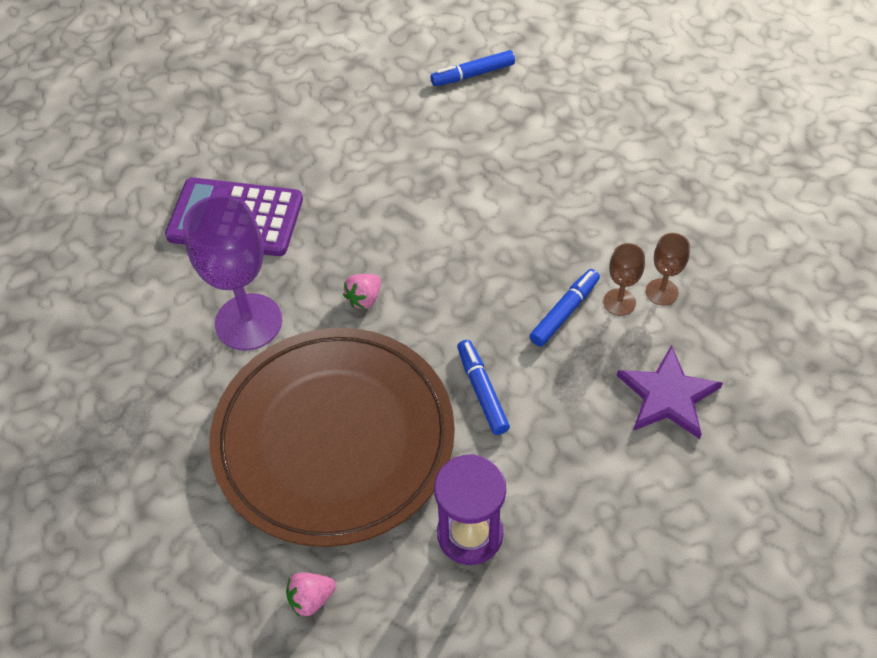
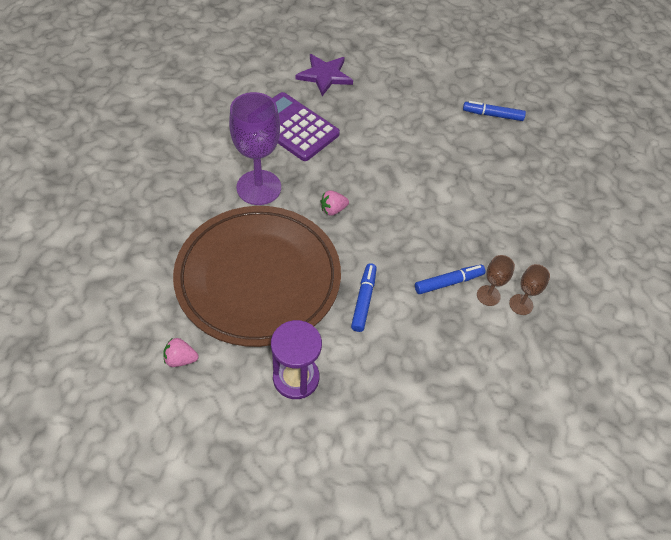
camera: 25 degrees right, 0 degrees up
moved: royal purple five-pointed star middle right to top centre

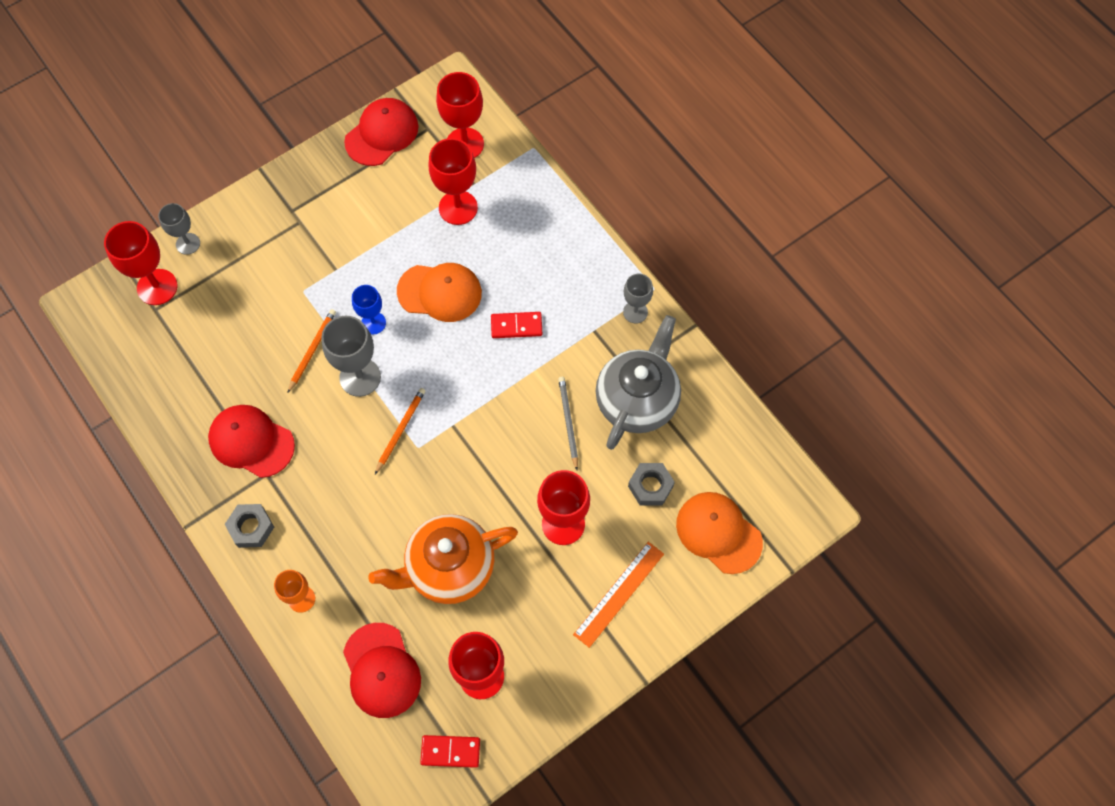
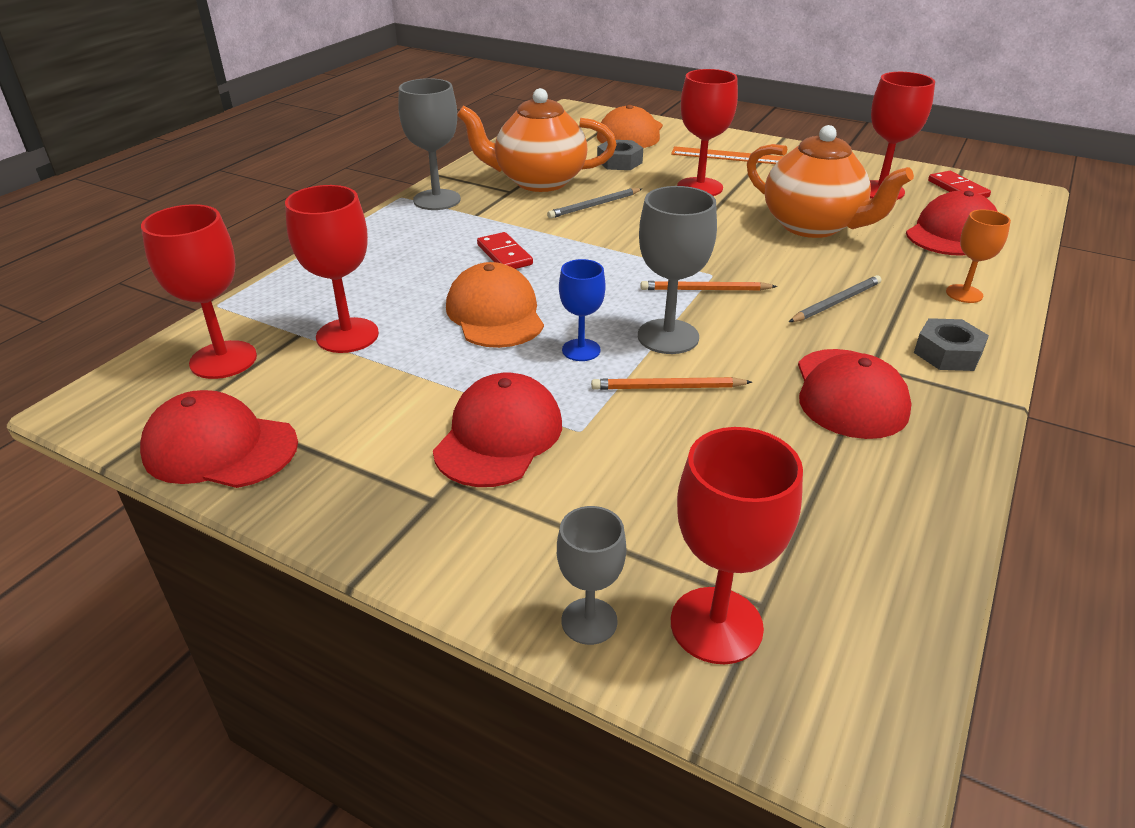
camera: 115 degrees left, 30 degrees down
added: scarlet peaked cap (2nd from left) centre; gray pencil (2nd from left) middle right
recoloured: gray tea pot centre to bright orange tea pot (1st from left) top centre
resized: gray chalice (3rd from left in the first image) centre = top centre x1.63

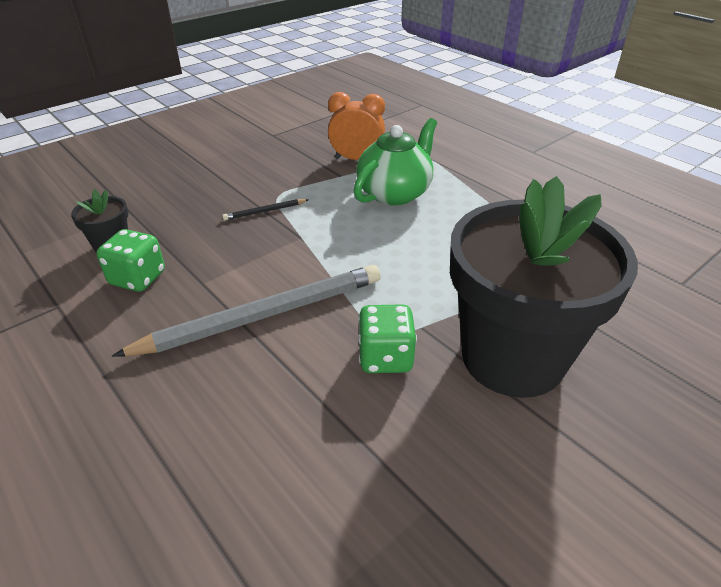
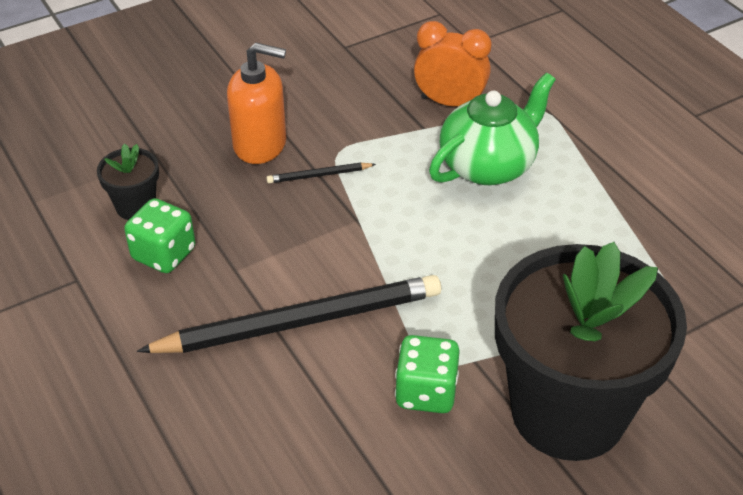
camera: 10 degrees right, 5 degrees up
added: bright orange pump bottle top centre
recoloured: gray pencil centre to ebony pencil (1st from left) centre

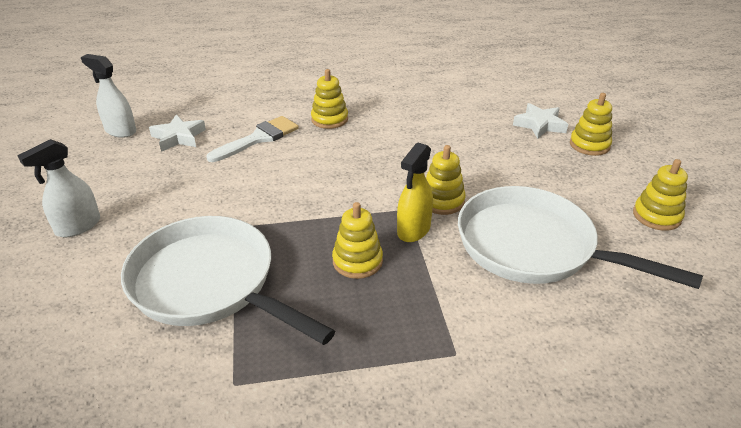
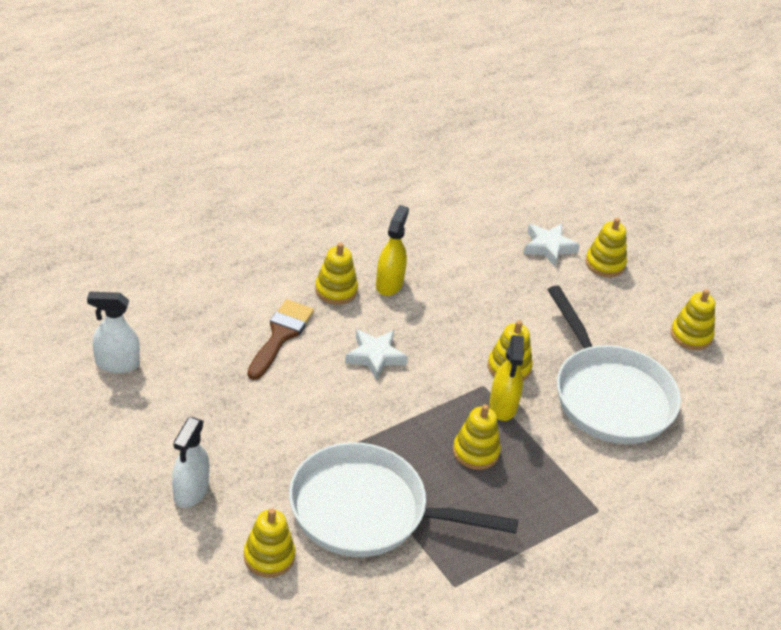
camera: 30 degrees left, 5 degrees up
added: yellow ring stacker (1st from left) bottom centre; yellow spray bottle (1st from left) centre
moved: snow-white five-pointed star (1st from left) top left to centre
recoloured: snow-white paint brush top centre to dark brown paint brush centre
turned: snow-white frying pan (2nd from left) middle right = middle right 120 degrees counterclockwise

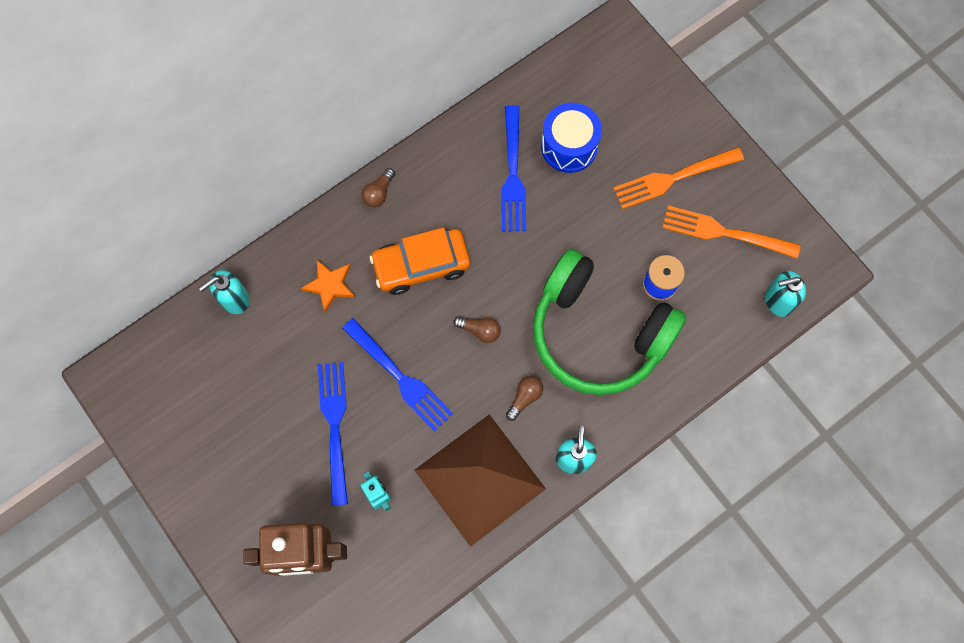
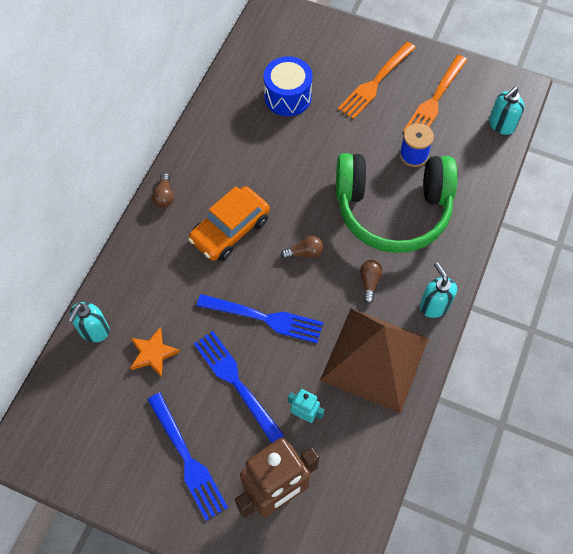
camera: 30 degrees left, 10 degrees down
moved: bright orange five-pointed star centre to middle left; cobalt dinner fork (3rd from left in the first image) top centre to cobalt dinner fork (1st from left) bottom left
turned: bright orange dinner fork (2nd from left) middle right = top right 45 degrees counterclockwise

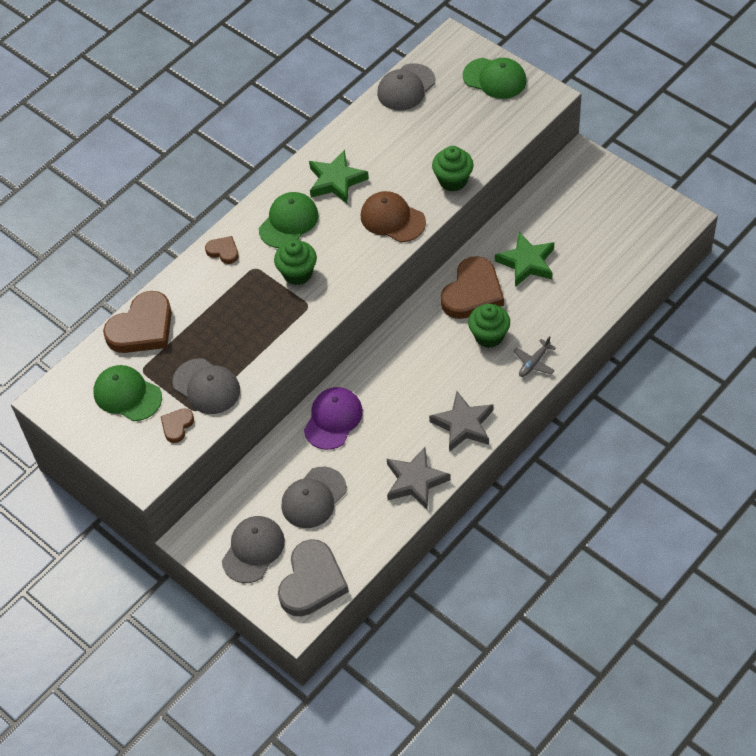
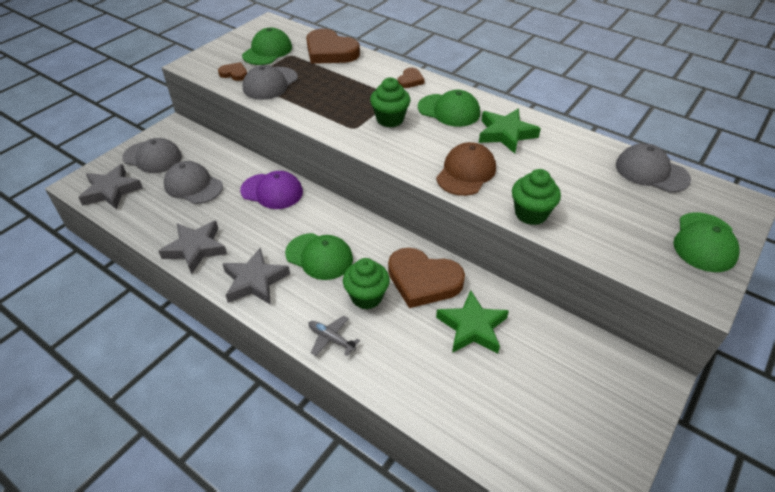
camera: 80 degrees right, 10 degrees down
added: emerald peaked cap (2nd from left) centre
replaced: gray heart bottom centre to gray five-pointed star (1st from left) middle left

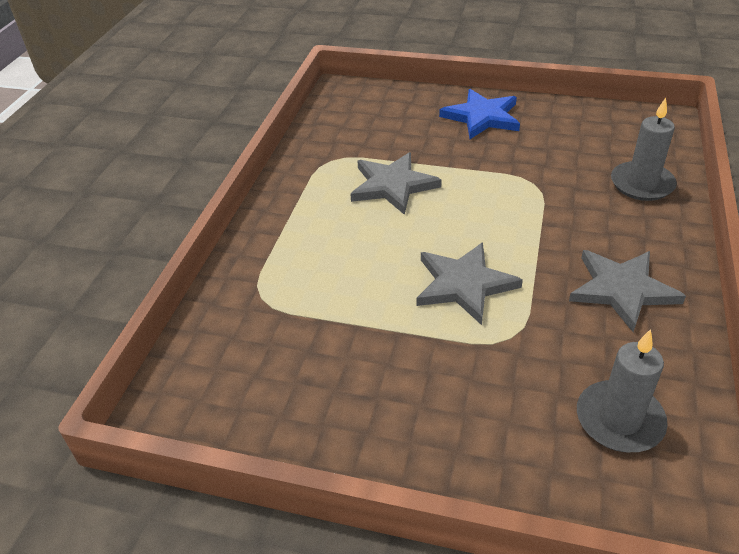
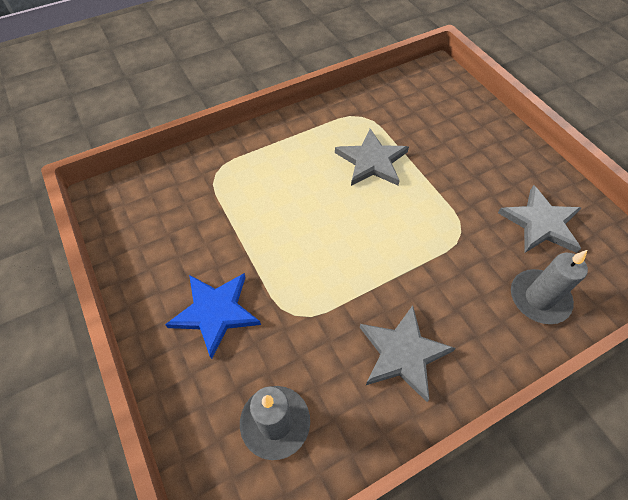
camera: 45 degrees right, 15 degrees up
moved: gray five-pointed star (2nd from left in the first image) centre to gray five-pointed star (3rd from left) middle right; cobalt five-pointed star top centre to centre

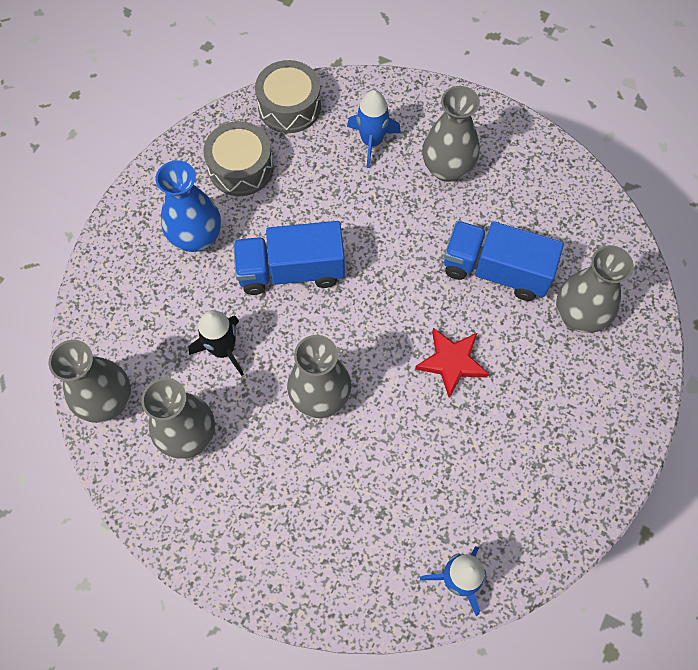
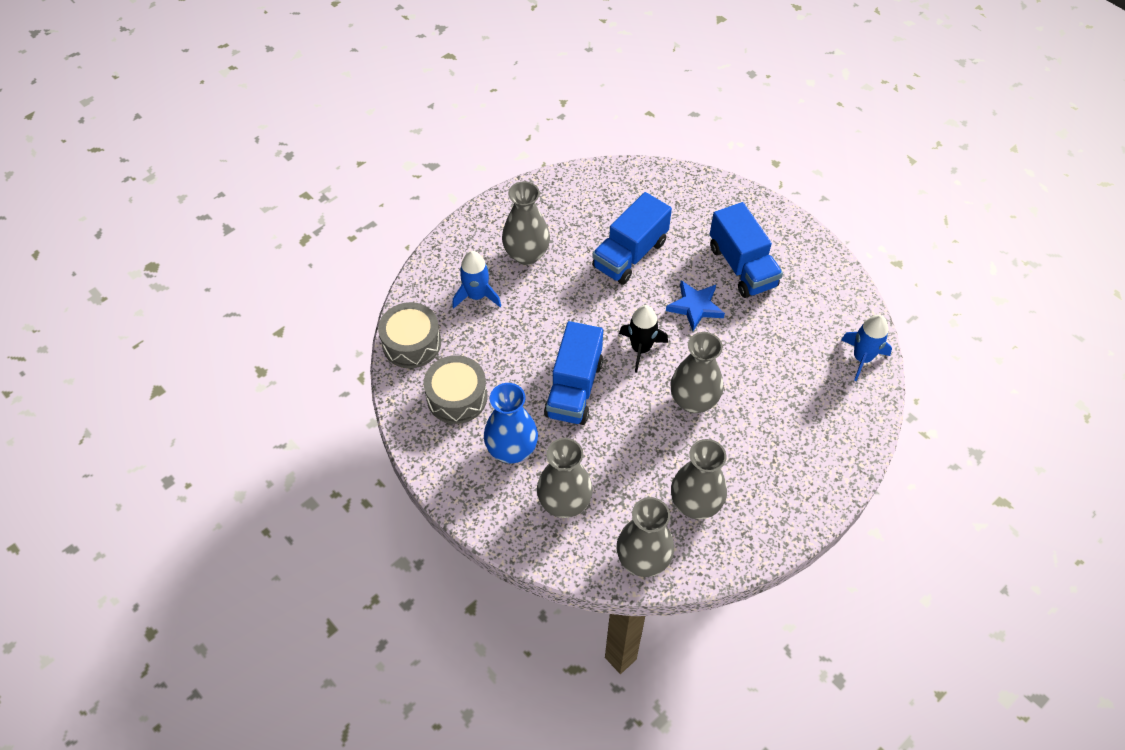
camera: 70 degrees left, 10 degrees down
added: cobalt toy truck (3rd from left) centre
moved: ebony toy rocket middle left to centre; gray flower vase (5th from left in the first image) middle right to gray flower vase (2nd from left) centre
recoloured: scarlet five-pointed star centre to cobalt five-pointed star centre

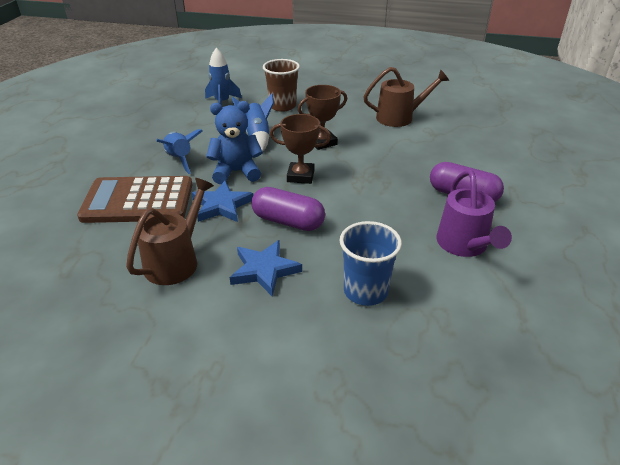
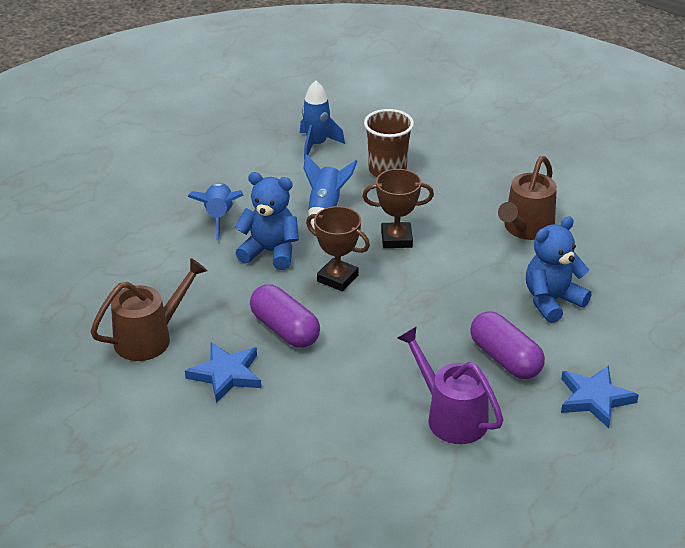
camera: 25 degrees right, 0 degrees up
removed: dark brown adding machine middle left; cobalt tumbler centre
added: cobalt teddy (2nd from left) middle right
moved: cobalt five-pointed star (1st from left in the first image) centre to cobalt five-pointed star (2nd from left) bottom right
turned: dark brown sprinkling can (2nd from left) top centre = middle right 105 degrees clockwise; royal purple sprinkling can middle right = bottom centre 120 degrees clockwise

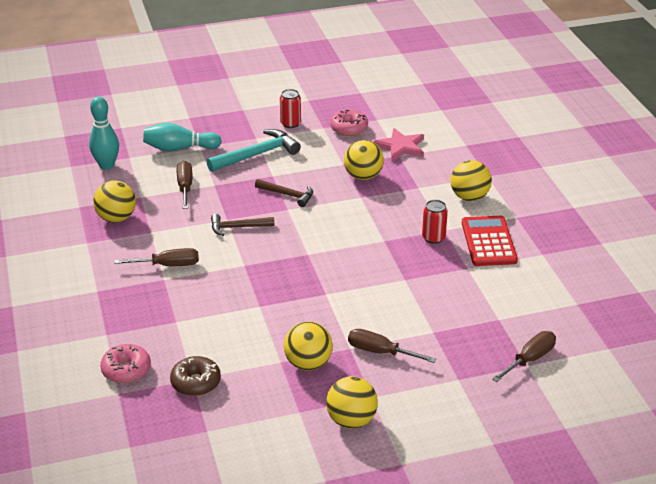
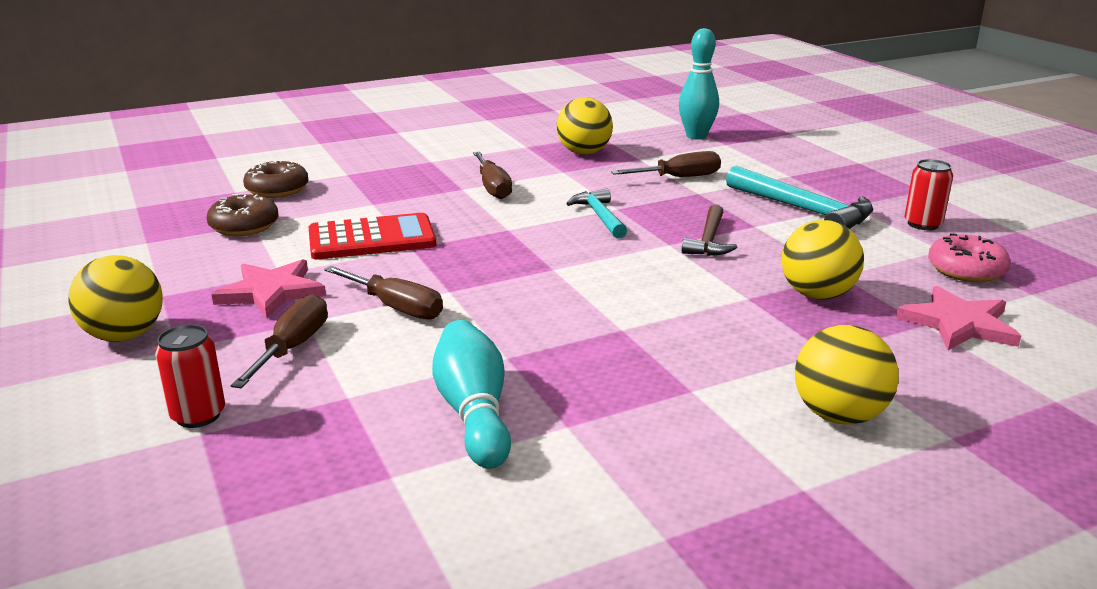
camera: 80 degrees right, 10 degrees down
moved: teal tenpin (2nd from left in the first image) top left to teal tenpin (1st from left) bottom centre; scarlet tin (2nd from left in the first image) centre to scarlet tin (1st from left) middle left; scarlet adding machine middle right to centre; dark brown flat screwdriver (4th from left in the first image) bottom right to dark brown flat screwdriver (2nd from left) centre
replaced: yellow play ball (2nd from left) bottom centre to rose-pink five-pointed star (1st from left) middle left
recoloured: rose-pink donut (1st from left) bottom left to dark brown donut (2nd from left) top left; dark brown hammer (1st from left) centre to teal hammer (1st from left) centre

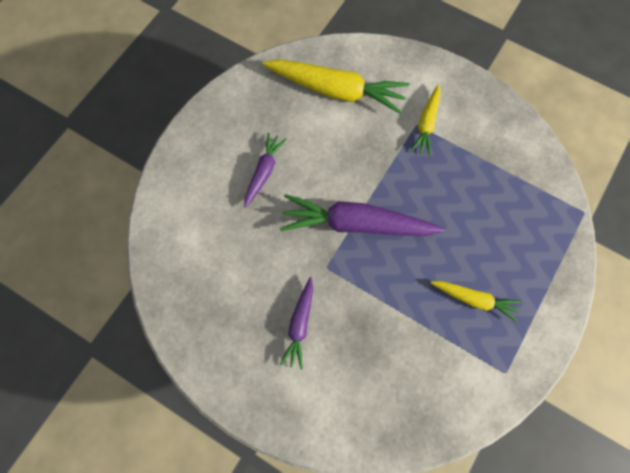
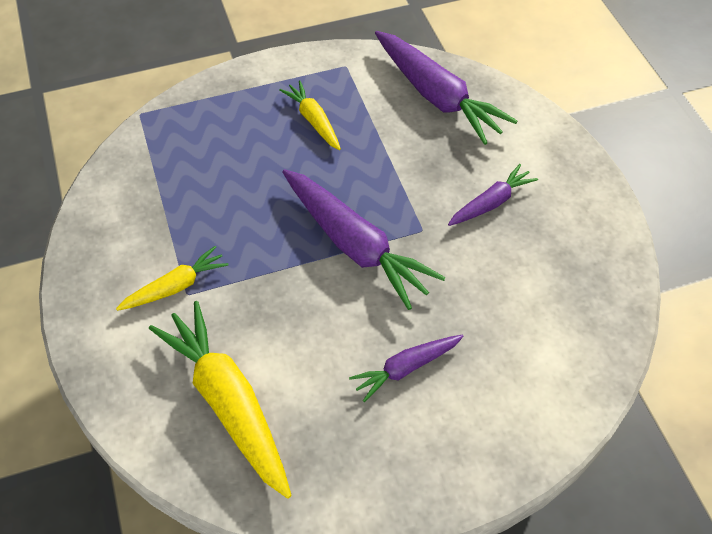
camera: 140 degrees left, 15 degrees down
added: royal purple toy carrot (3rd from left) top centre

